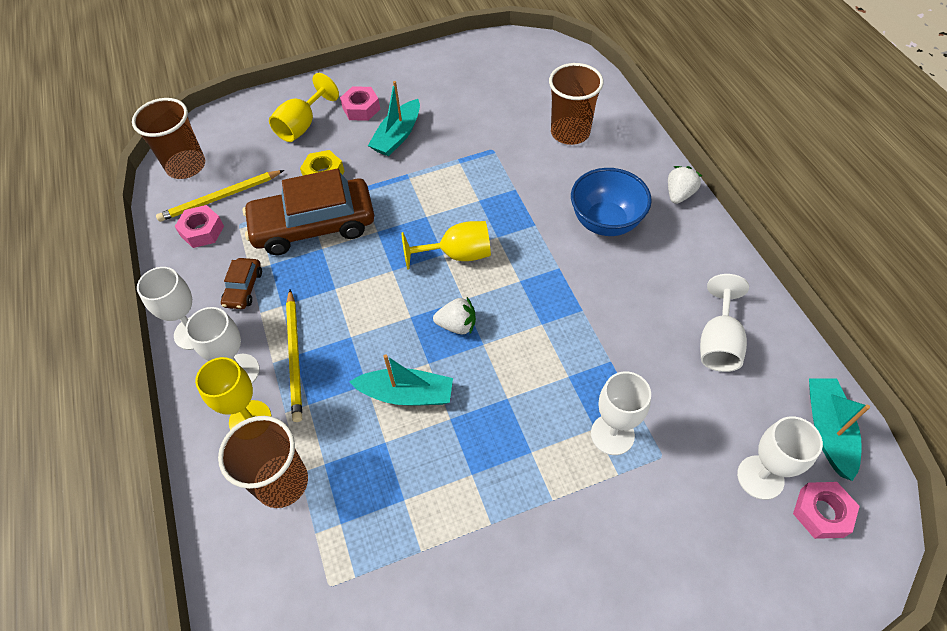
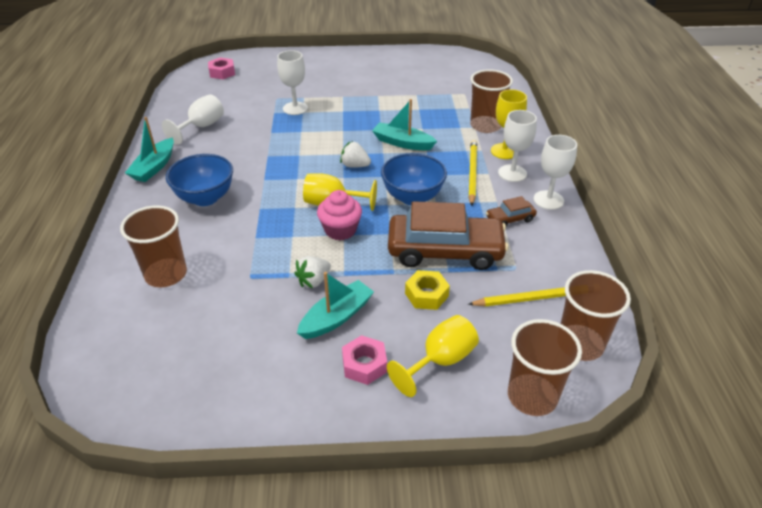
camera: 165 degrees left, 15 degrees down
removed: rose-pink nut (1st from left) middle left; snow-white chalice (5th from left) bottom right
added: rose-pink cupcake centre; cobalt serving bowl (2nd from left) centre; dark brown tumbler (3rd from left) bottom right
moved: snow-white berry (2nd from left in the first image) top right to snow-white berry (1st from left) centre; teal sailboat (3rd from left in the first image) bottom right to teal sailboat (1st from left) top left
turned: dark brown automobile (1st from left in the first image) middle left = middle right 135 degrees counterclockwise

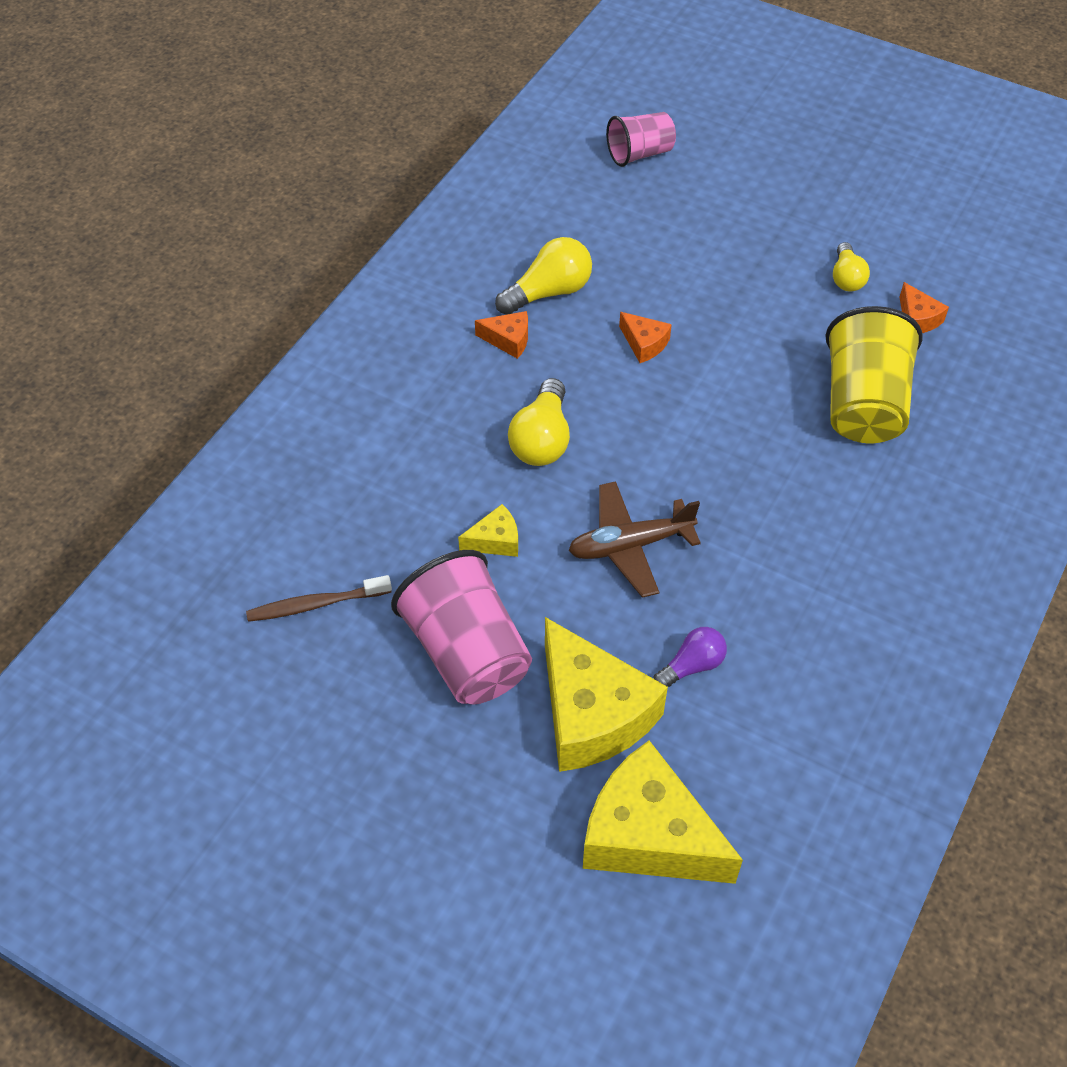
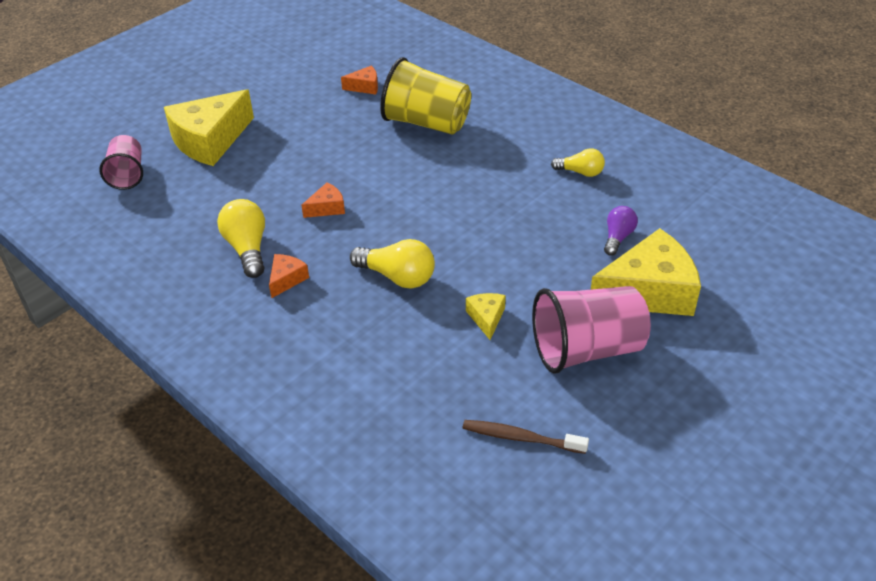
camera: 75 degrees left, 10 degrees down
removed: dark brown plane centre
moved: yellow piece of cheese (3rd from left in the first image) bottom centre to yellow piece of cheese (1st from left) top left; yellow lightbulb (3rd from left) top right to top centre
turned: dark brown toothbrush middle left = bottom centre 105 degrees clockwise; royal purple lightbulb centre = middle right 45 degrees clockwise

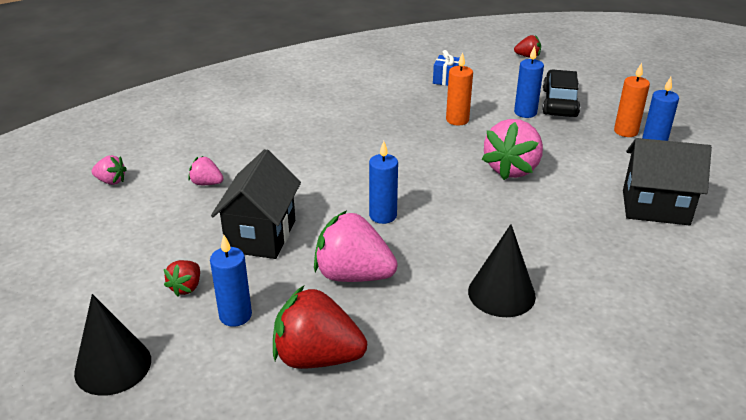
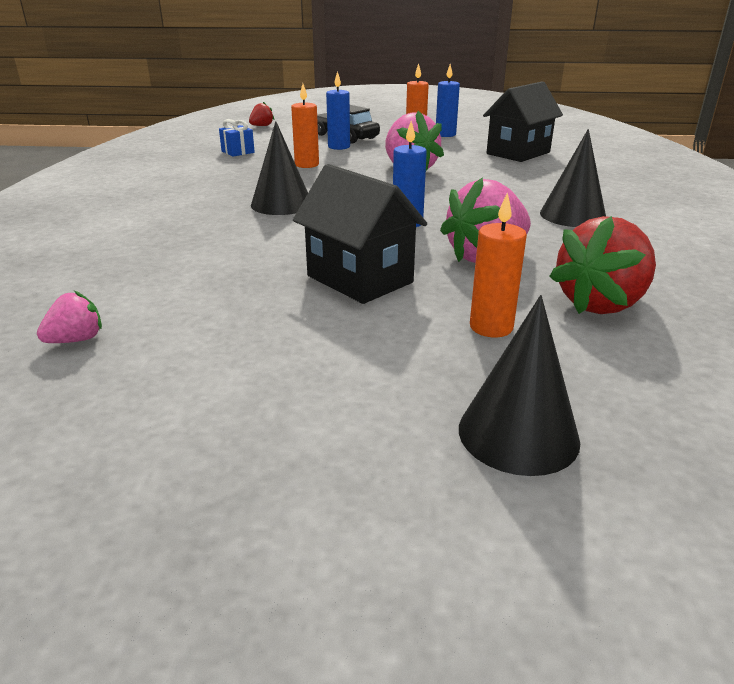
camera: 55 degrees left, 5 degrees down
removed: scarlet berry (1st from left) middle left; rose-pink berry (2nd from left) middle left
added: ebony cone shape (1st from left) top centre
recoloured: cobalt pillar candle (1st from left) bottom left to bright orange pillar candle (3rd from left) middle right

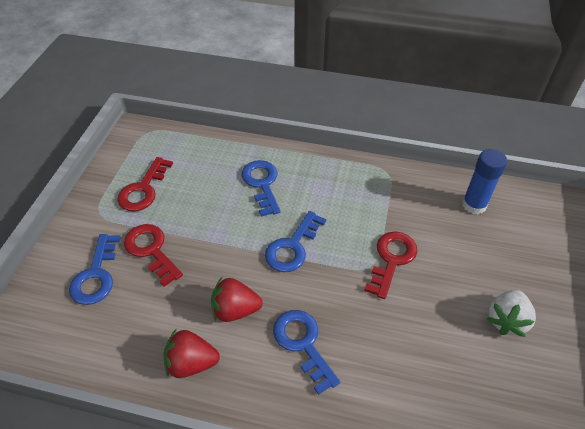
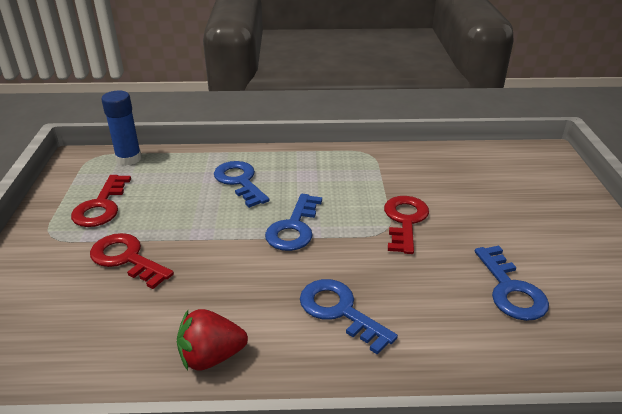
camera: 15 degrees left, 15 degrees down
removed: scarlet berry (2nd from left) bottom centre; snow-white berry bottom right
moved: cobalt key (1st from left in the first image) middle left to cobalt key (4th from left) bottom right; cobalt glue middle right to top left

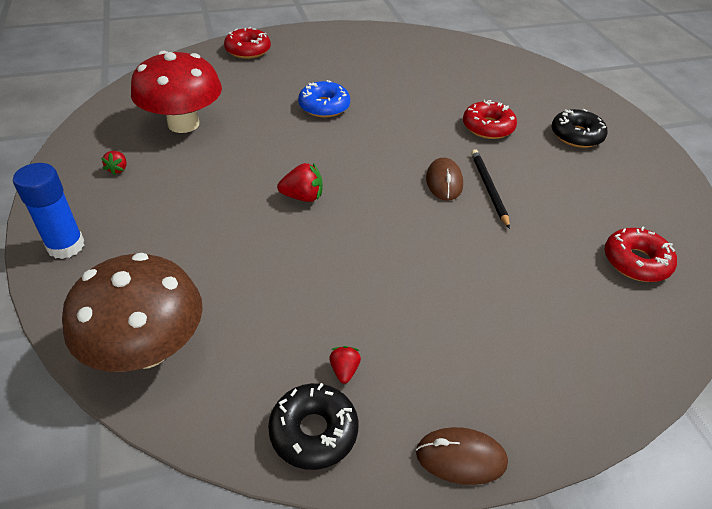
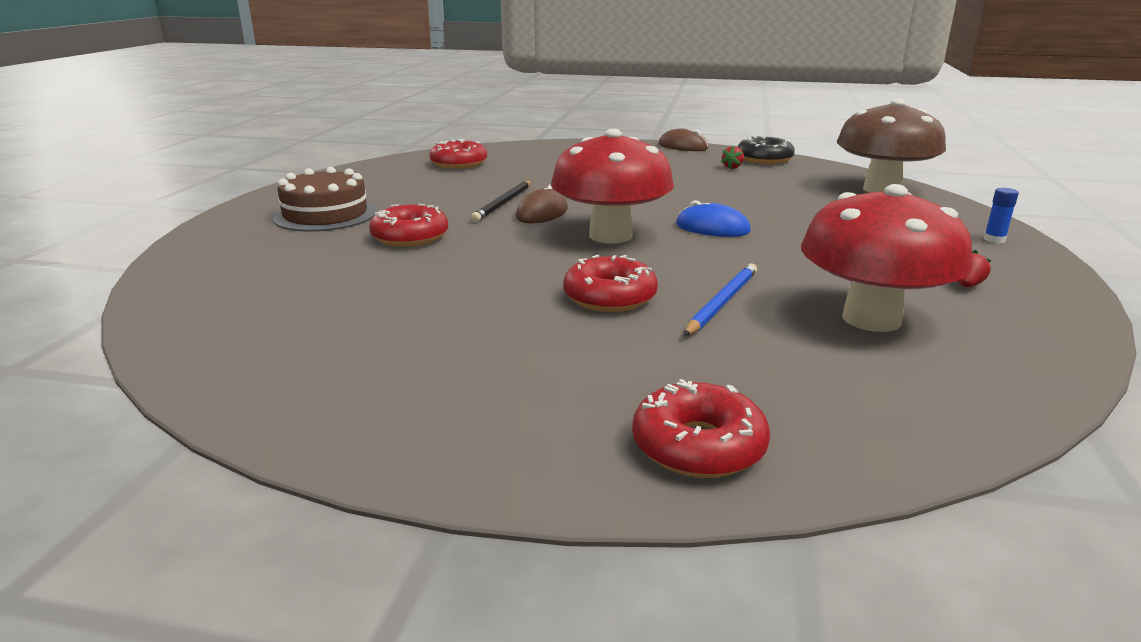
camera: 150 degrees left, 20 degrees down
added: scarlet fungus (1st from left) top centre; cobalt pencil centre
replaced: scarlet berry (2nd from left) centre to cobalt computer mouse centre; ebony donut (2nd from left) top right to dark brown gateau top left
recoloured: cobalt donut top centre to scarlet donut (3rd from left) centre
resized: cobalt glue middle left = middle right x0.50

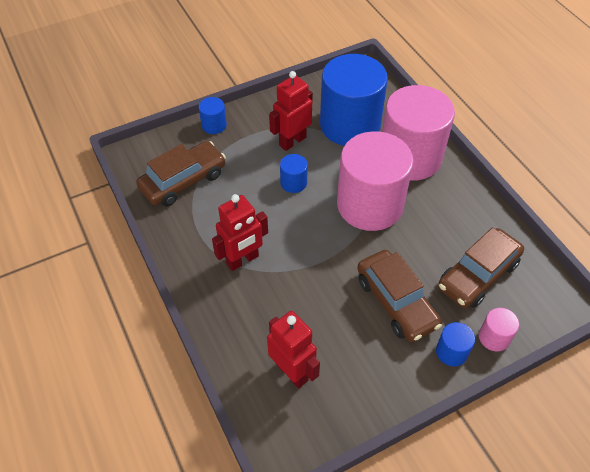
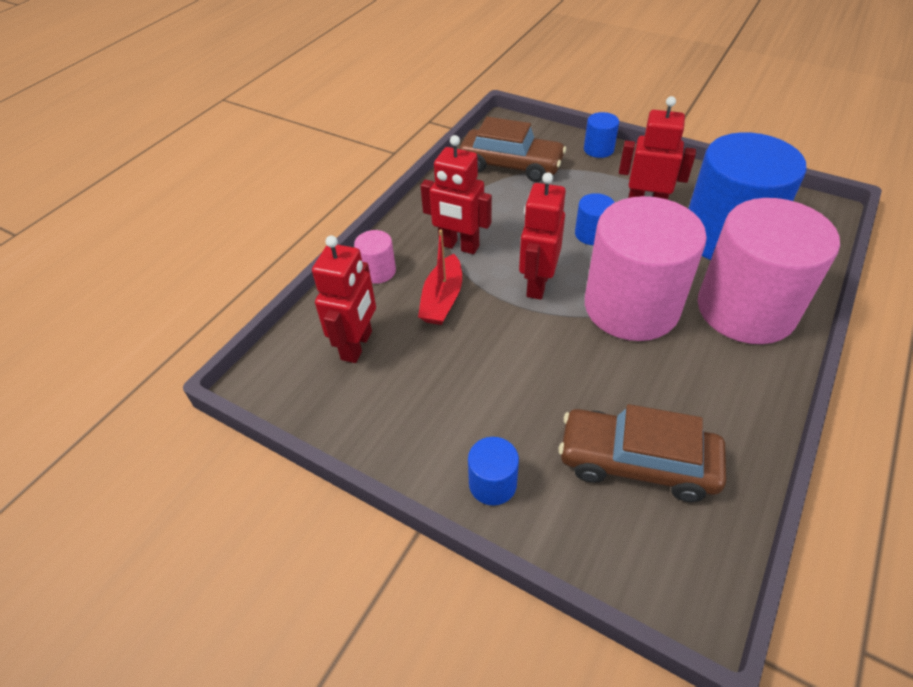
camera: 60 degrees right, 5 degrees down
removed: dark brown automobile (2nd from left) middle right
added: scarlet sailboat centre; scarlet robot figure (3rd from left) centre
moved: rose-pink cylinder (3rd from left in the first image) bottom right to rose-pink cylinder (1st from left) centre

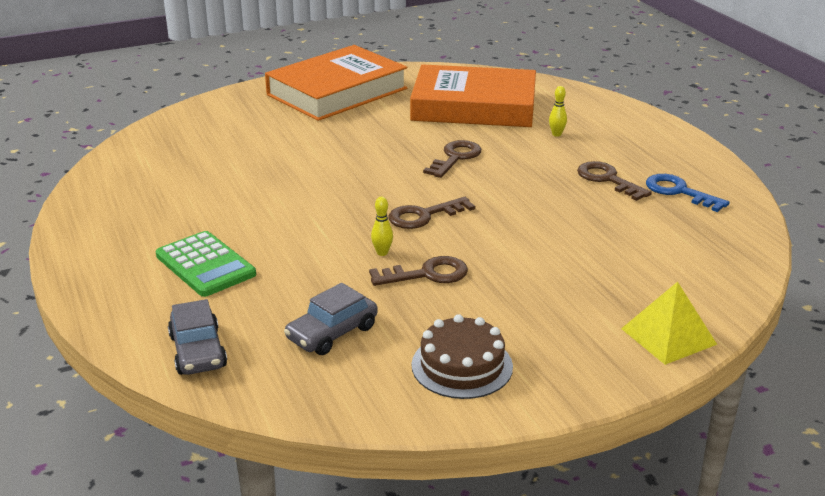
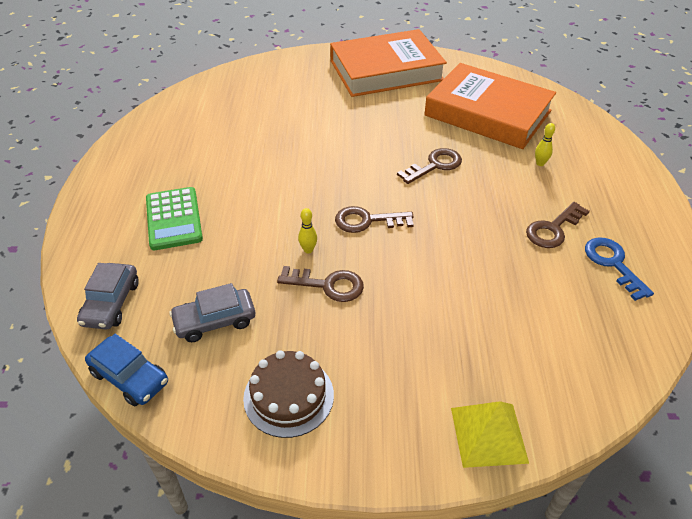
camera: 25 degrees right, 15 degrees up
added: cobalt automobile bottom left
turned: dark brown key (4th from left) middle right = middle right 120 degrees counterclockwise

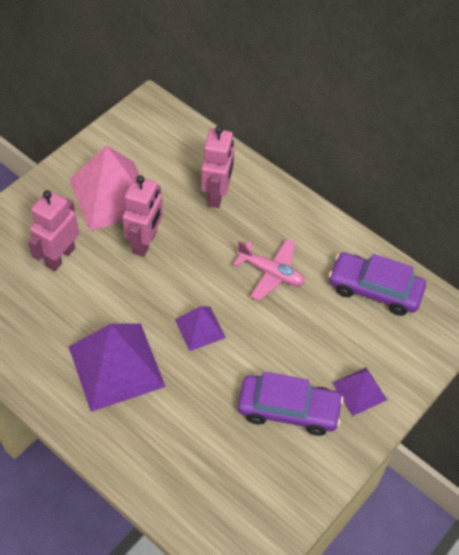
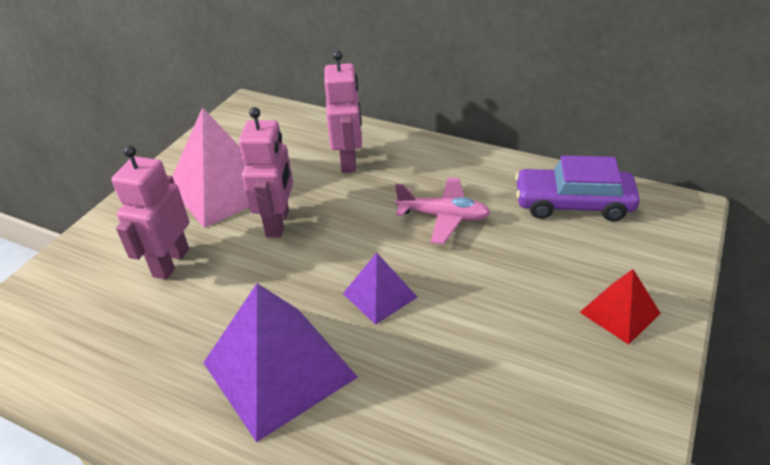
camera: 10 degrees left, 15 degrees down
removed: royal purple automobile (1st from left) bottom centre
recoloured: royal purple pyramid (3rd from left) bottom right to scarlet pyramid middle right

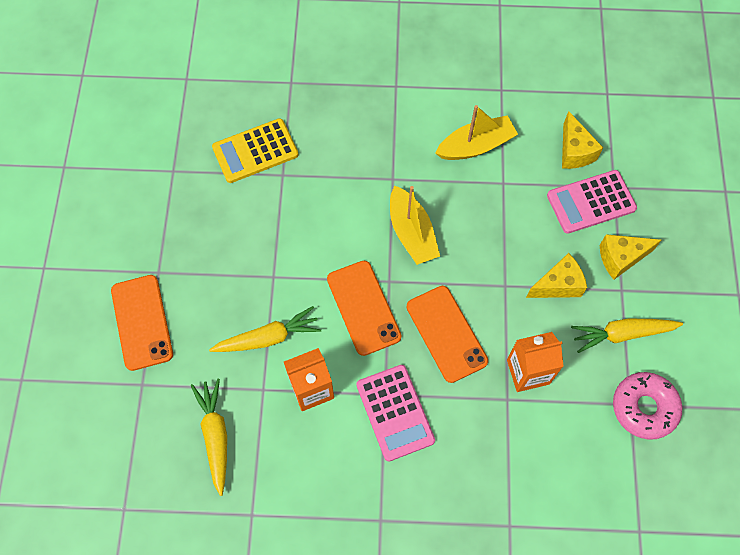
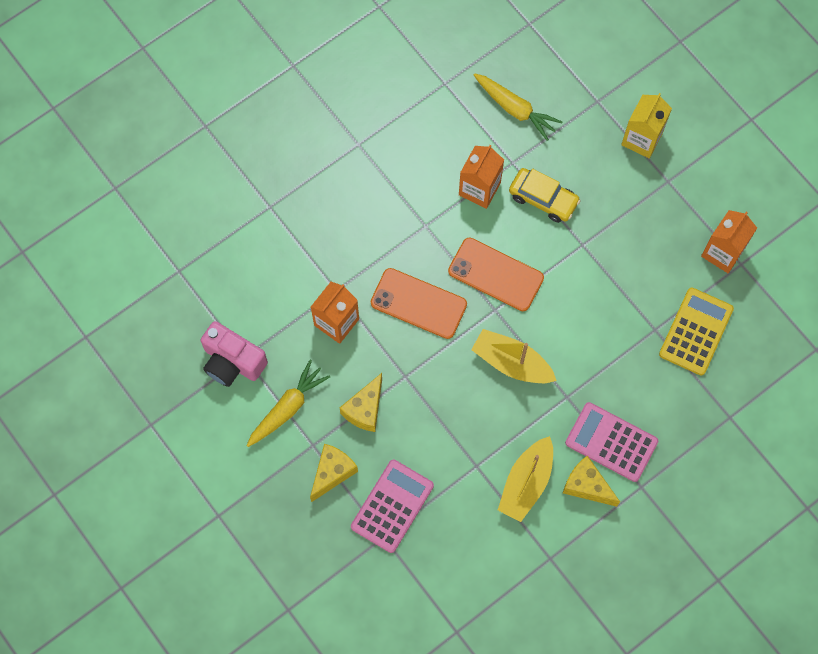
camera: 140 degrees right, 5 degrees up
added: bright orange juice carton (3rd from left) middle right
moved: rose-pink adding machine (1st from left in the first image) bottom centre to rose-pink adding machine (2nd from left) bottom right; yellow piece of cheese (2nd from left in the first image) top right to yellow piece of cheese (3rd from left) bottom right
replaced: bright orange smartphone (1st from left) middle left to yellow juice carton top right; yellow toy carrot (2nd from left) centre to yellow automobile top centre; rose-pink donut bottom right to rose-pink photo camera middle left

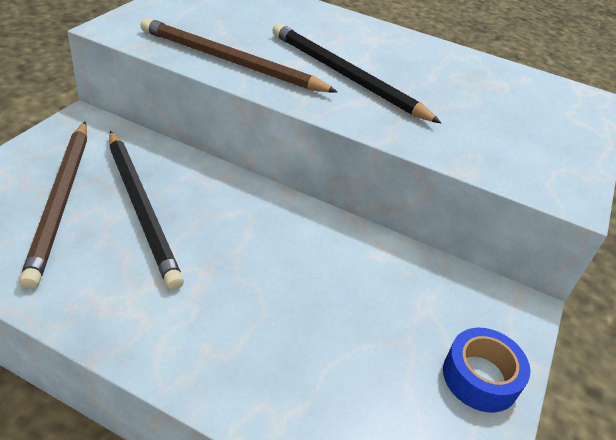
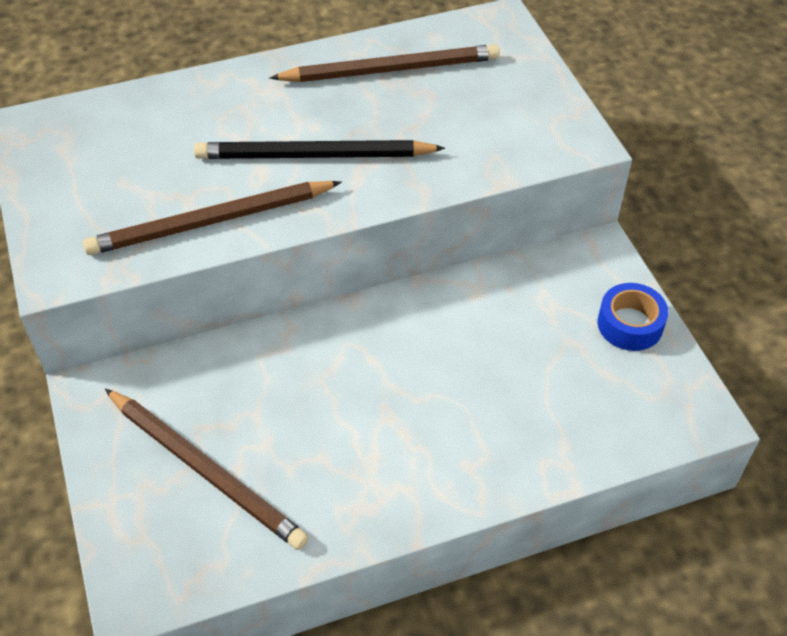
camera: 40 degrees left, 10 degrees up
removed: ebony pencil (1st from left) middle left
added: dark brown pencil (3rd from left) top centre

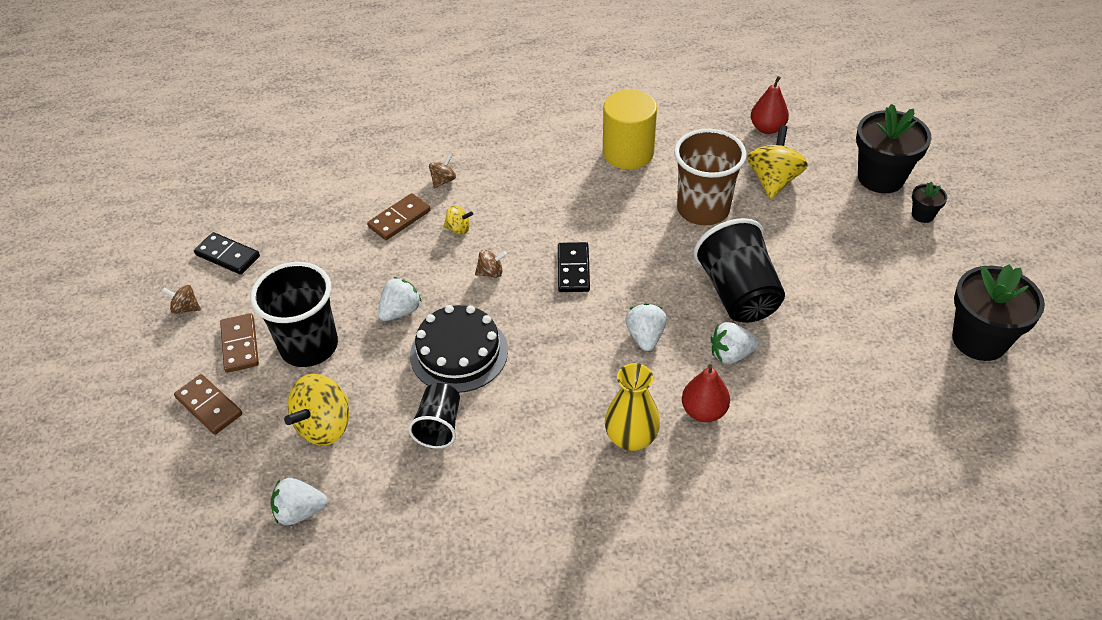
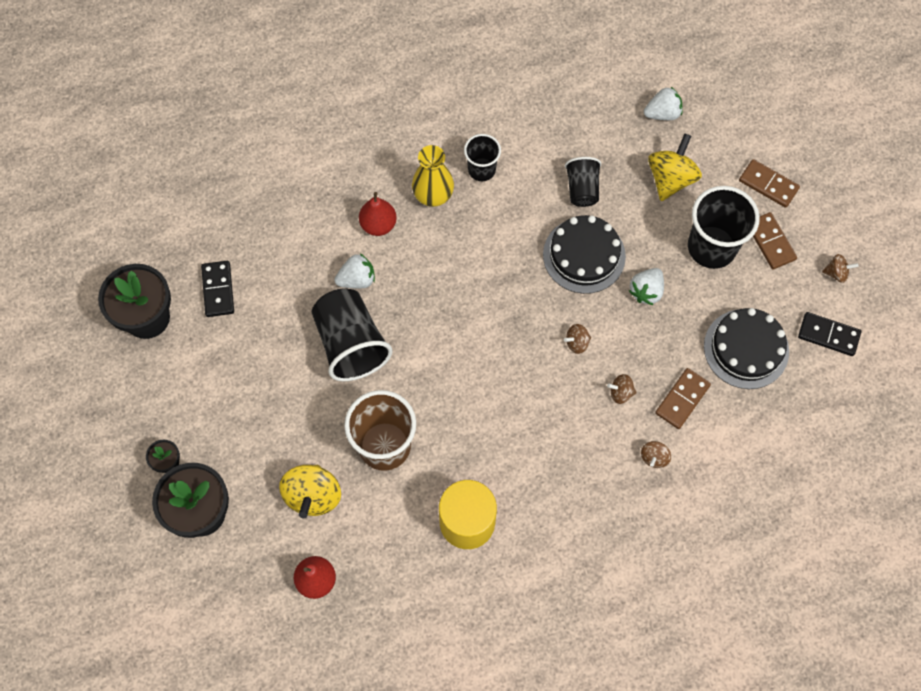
camera: 170 degrees right, 20 degrees up
removed: snow-white berry (3rd from left) centre
added: ebony tumbler (2nd from left) top centre; ebony gateau (2nd from left) middle right
moved: ebony domino tile (2nd from left in the first image) centre to ebony domino tile (1st from left) middle left
recoloured: yellow spinning top (2nd from left) centre to dark brown spinning top (2nd from left) middle right

